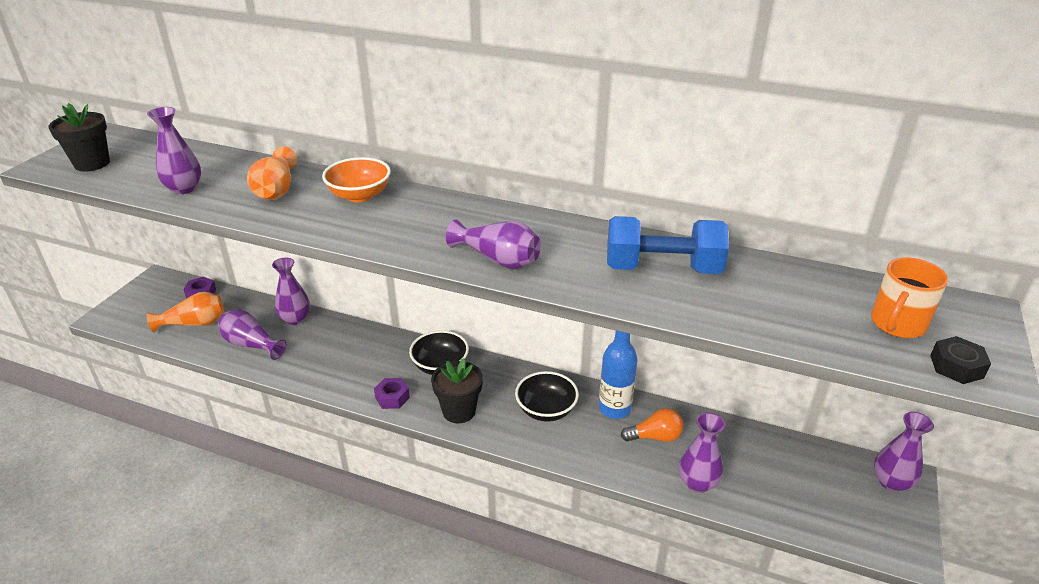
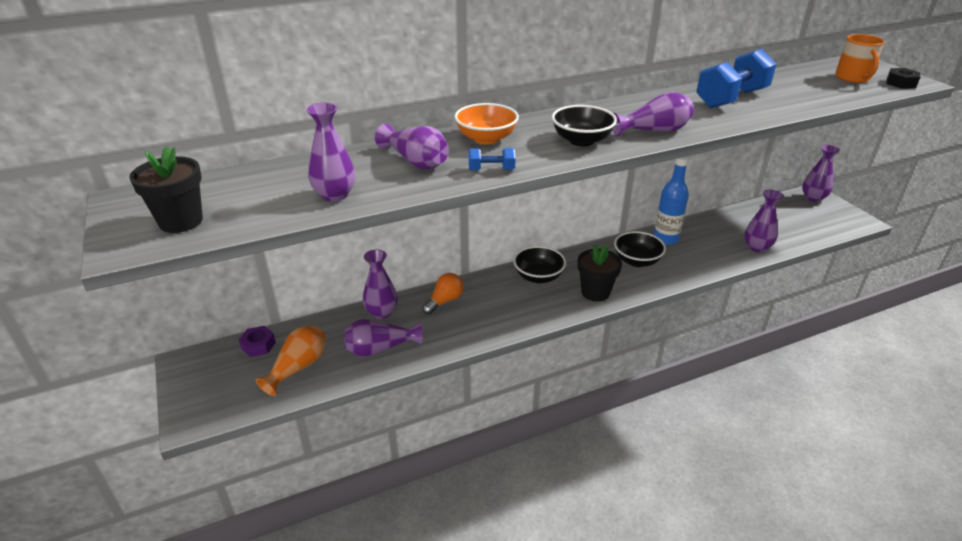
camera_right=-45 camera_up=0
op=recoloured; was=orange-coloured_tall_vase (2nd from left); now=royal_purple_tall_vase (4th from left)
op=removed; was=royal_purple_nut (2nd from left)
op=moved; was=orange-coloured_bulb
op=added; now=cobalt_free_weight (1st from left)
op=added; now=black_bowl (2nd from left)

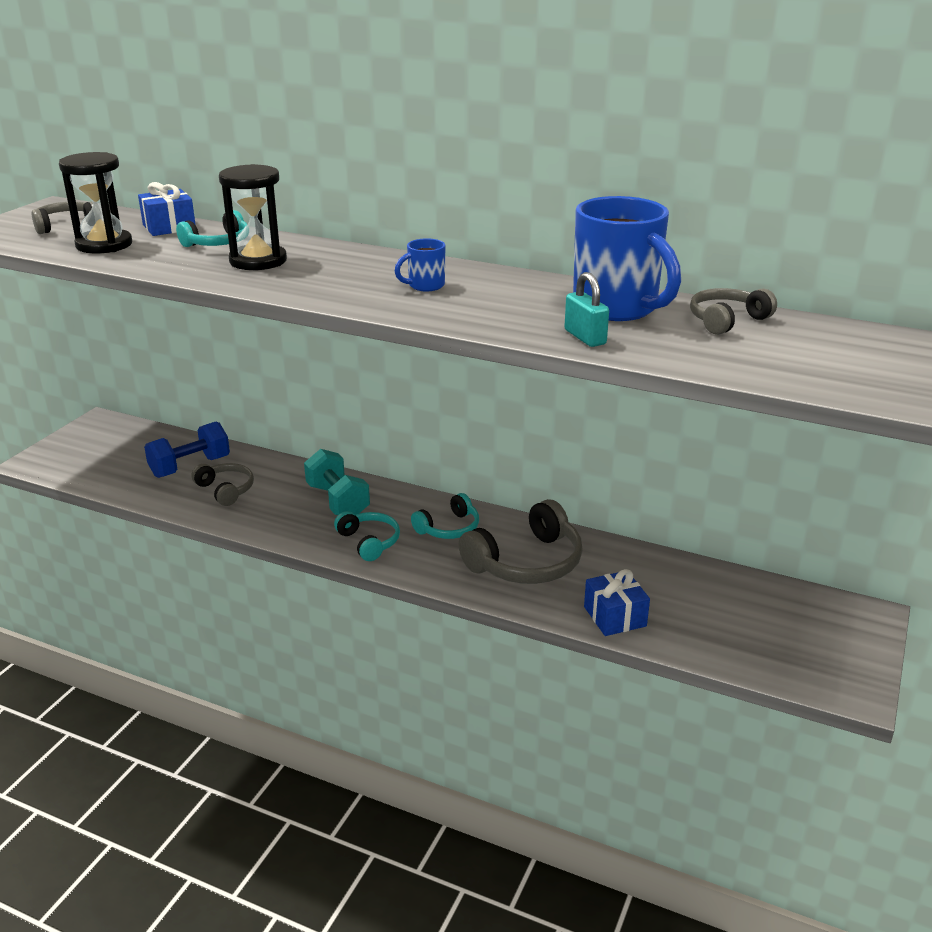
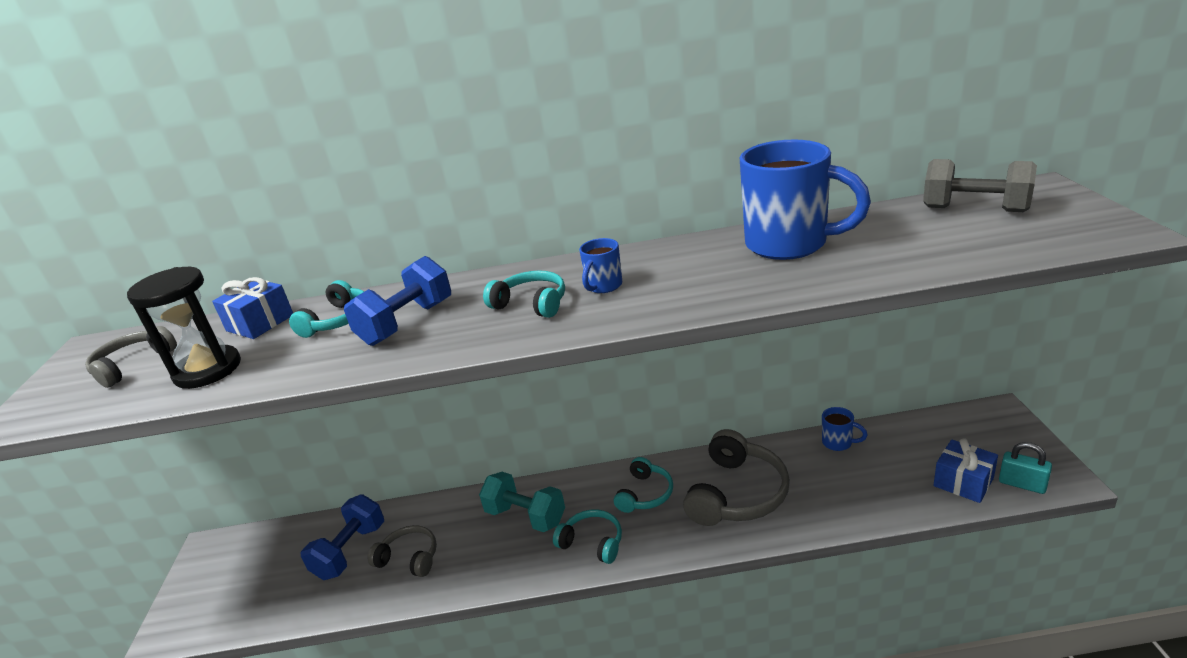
camera_right=-25 camera_up=0
op=replaced; was=black_sandglass (2nd from left); now=cobalt_free_weight (2nd from left)
op=moved; was=aqua_small_lock
op=moved; was=cobalt_present (2nd from left)
op=removed; was=gray_headset (4th from left)
op=added; now=aqua_headset (2nd from left)
op=added; now=cobalt_tea_mug (3rd from left)
op=added; now=gray_free_weight

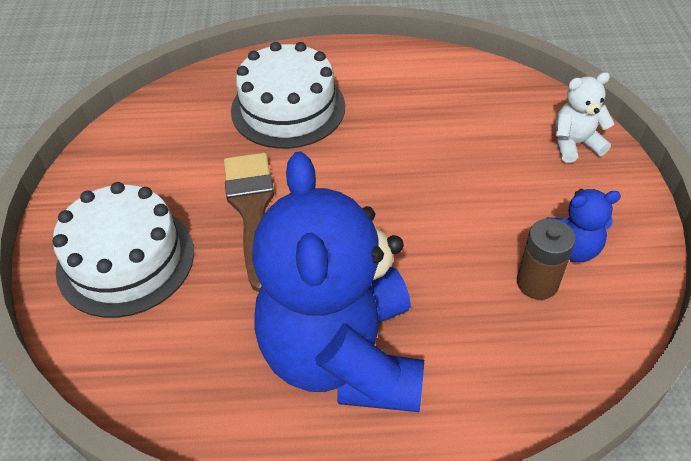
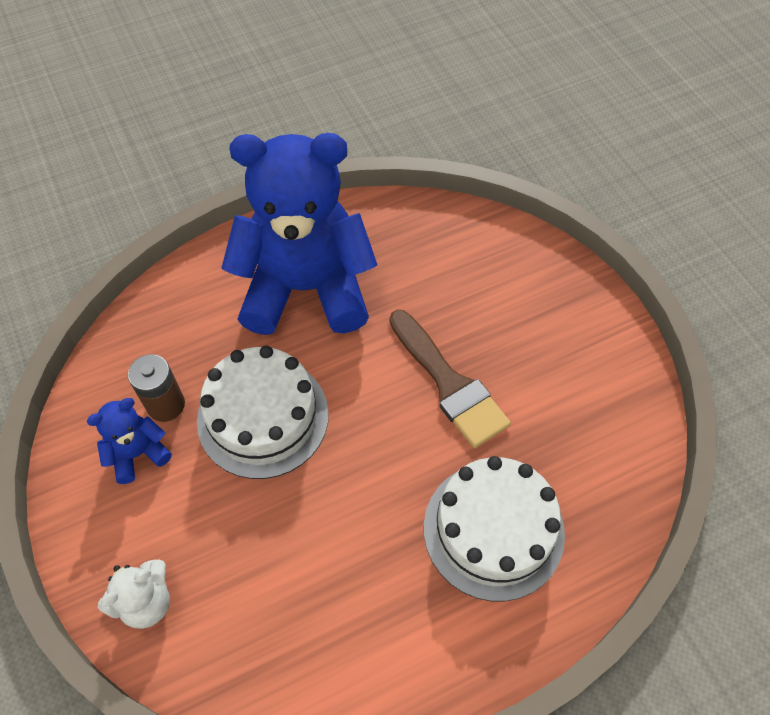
camera_right=155 camera_up=10
op=moved; was=snow-white_layer_cake (1st from left)
op=turned; was=cobalt_stuffed_bear (1st from left in the first image); clockwise=-60

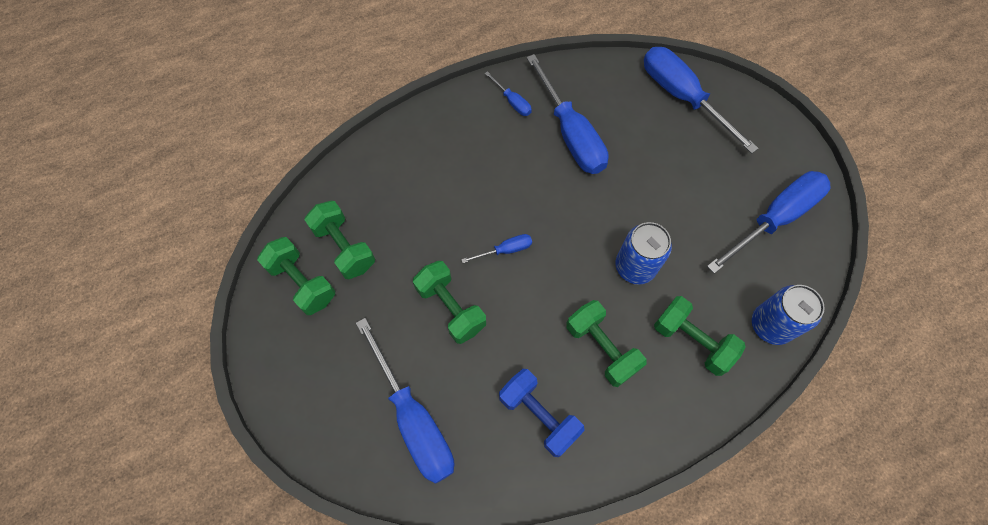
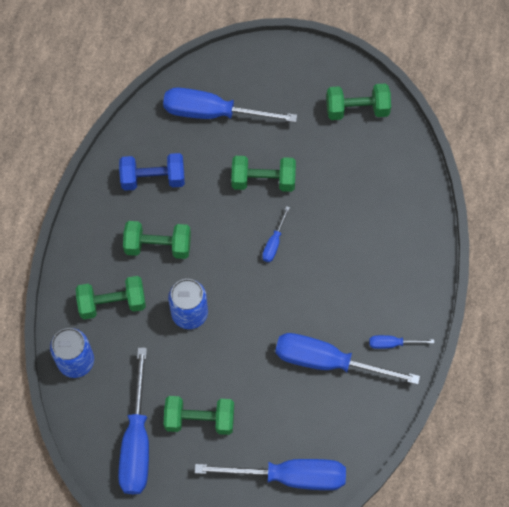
camera_right=130 camera_up=0
op=moved; was=emerald_free_weight (2nd from left in the first image); now=emerald_free_weight (3rd from left)

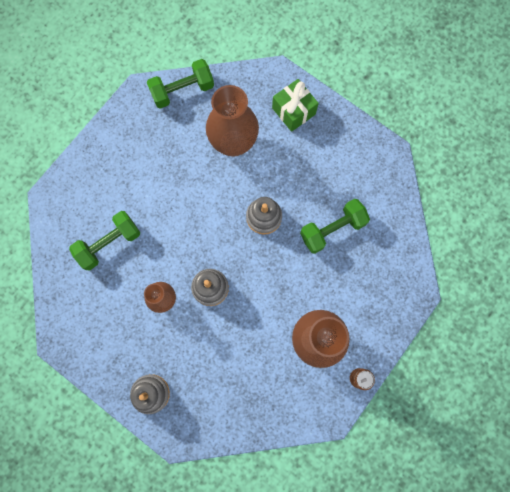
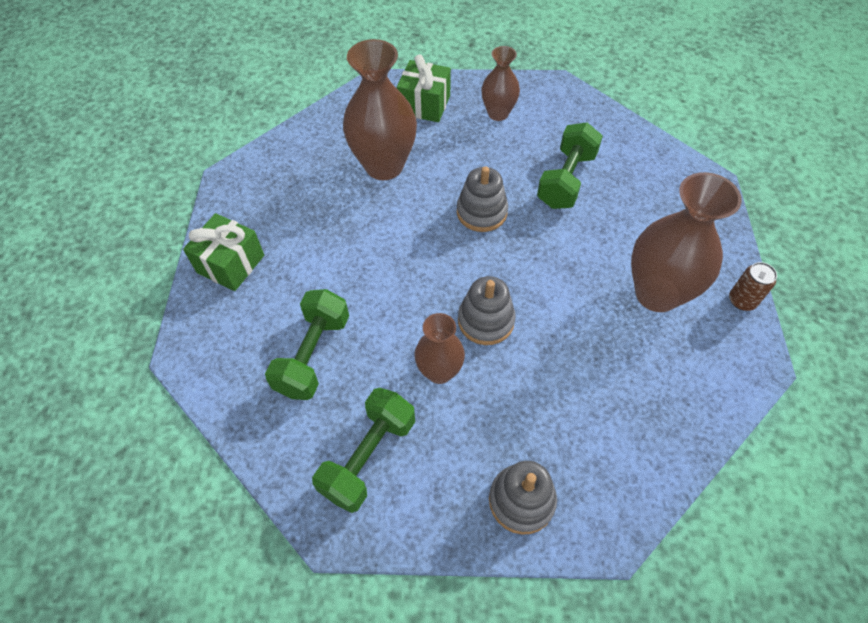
camera_right=-35 camera_up=-20
op=moved; was=emerald_free_weight (2nd from left)
op=added; now=emerald_present (1st from left)
op=added; now=russet_tall_vase (3rd from left)

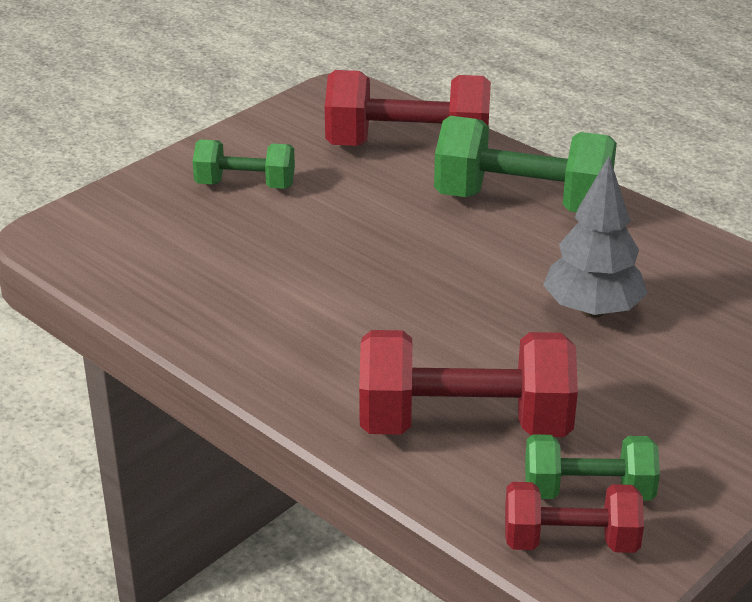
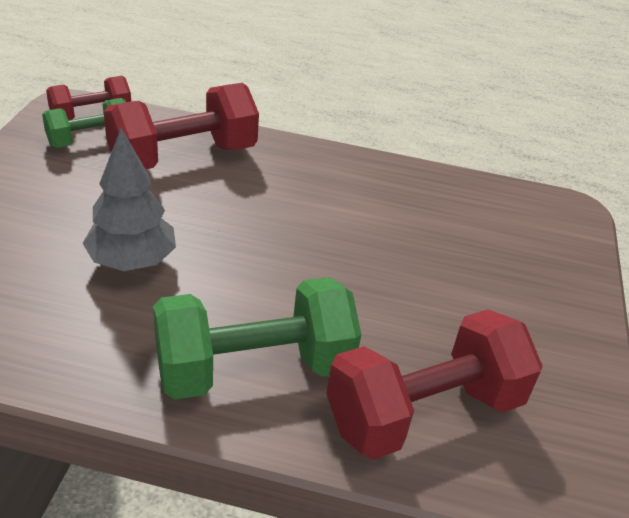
camera_right=145 camera_up=5
op=removed; was=emerald_free_weight (1st from left)

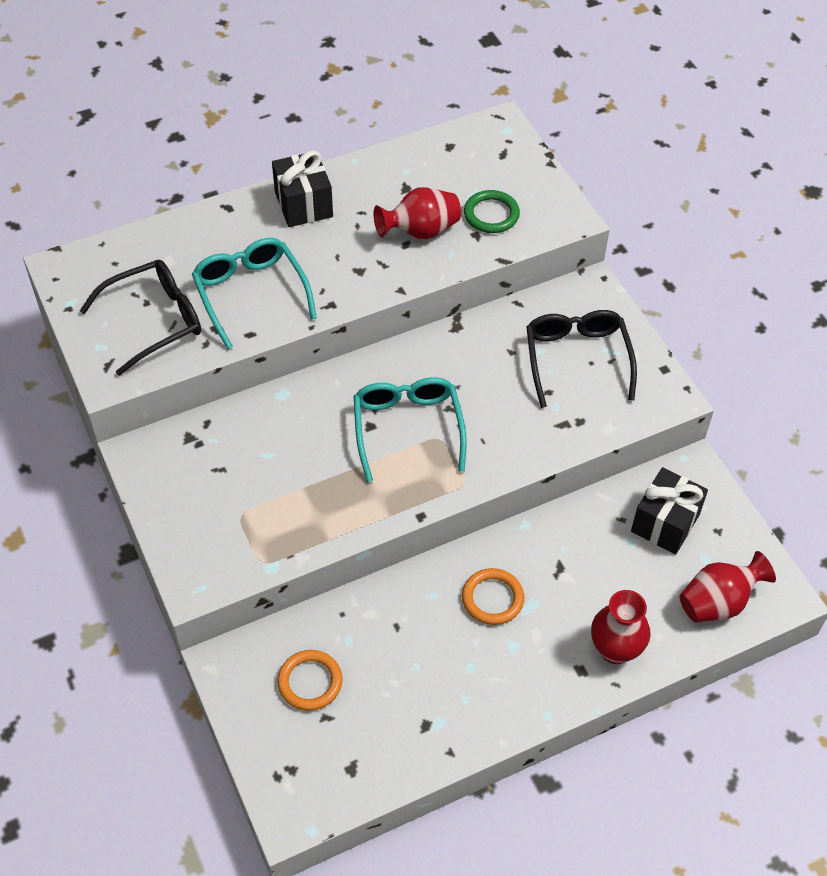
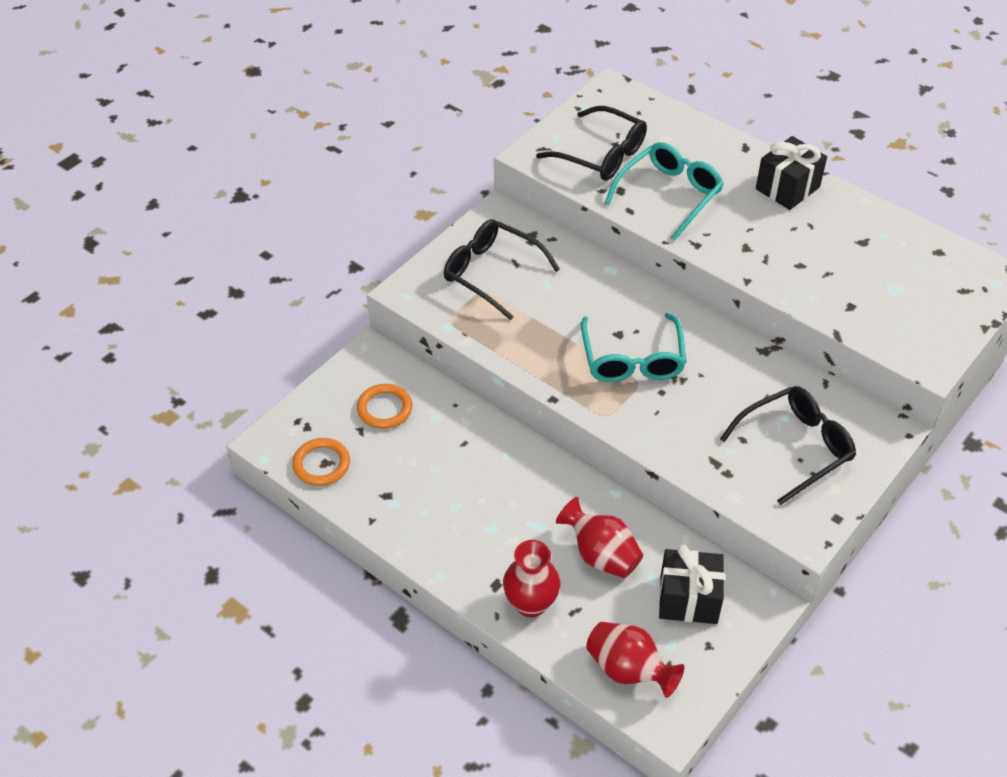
camera_right=65 camera_up=-5
op=turned; was=aqua_eyeglasses (2nd from left in the first image); clockwise=120
op=moved; was=crimson_tall_vase (1st from left in the first image); now=crimson_tall_vase (2nd from left)
op=moved; was=orange-coloured_ring (2nd from left in the first image); now=orange-coloured_ring (1st from left)
op=removed; was=emerald_ring
op=added; now=black_eyeglasses (1st from left)

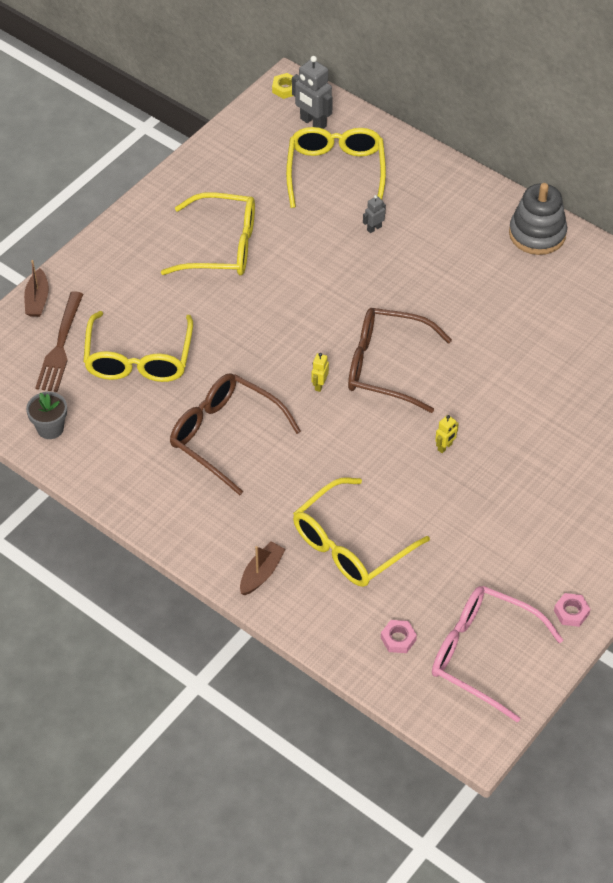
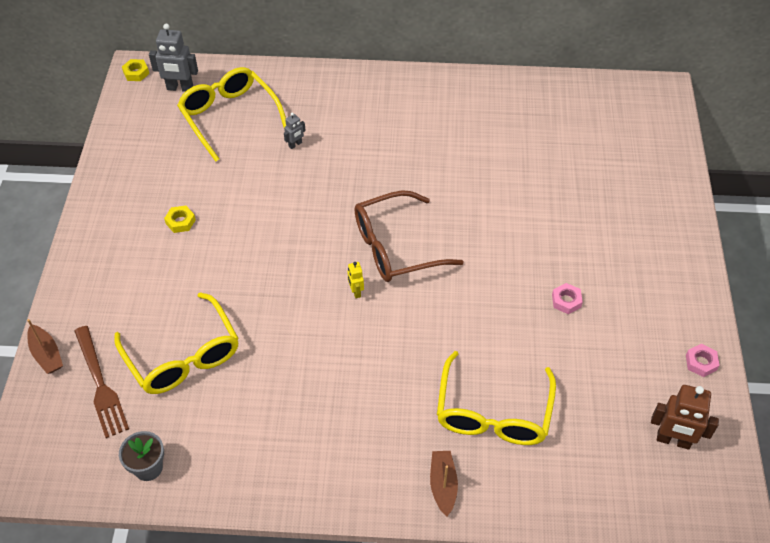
camera_right=-35 camera_up=0
op=replaced; was=yellow_eyeglasses (2nd from left); now=yellow_nut (2nd from left)
op=removed; was=russet_eyeglasses (1st from left)
op=turned; was=gray_robot_figure (2nd from left); clockwise=-150
op=moved; was=rose-pink_nut (1st from left)
op=replaced; was=rose-pink_eyeglasses; now=russet_robot_figure
op=removed; was=yellow_robot_figure (2nd from left)
op=removed; was=gray_stacking_rings

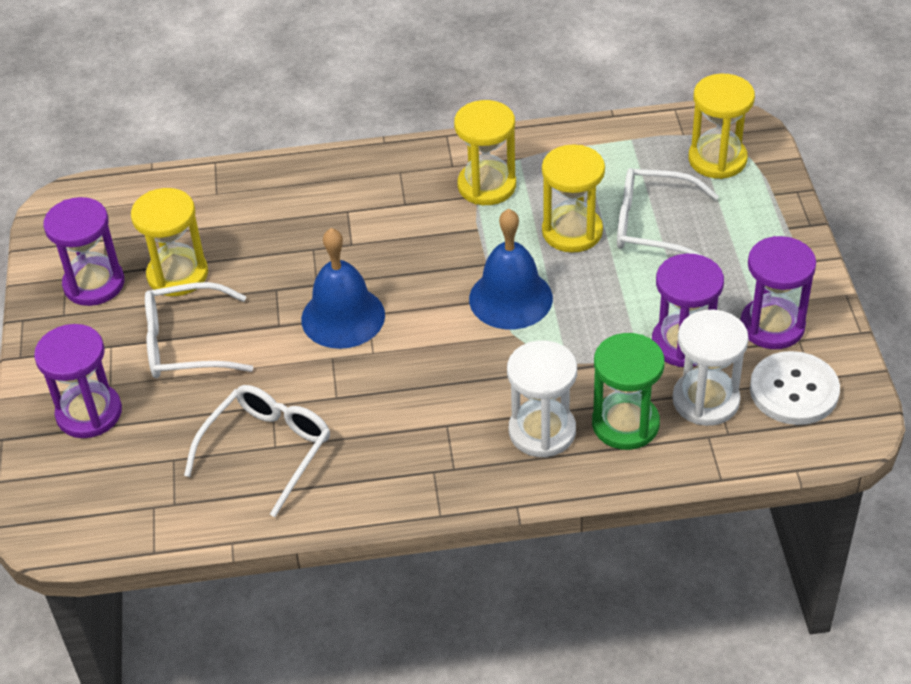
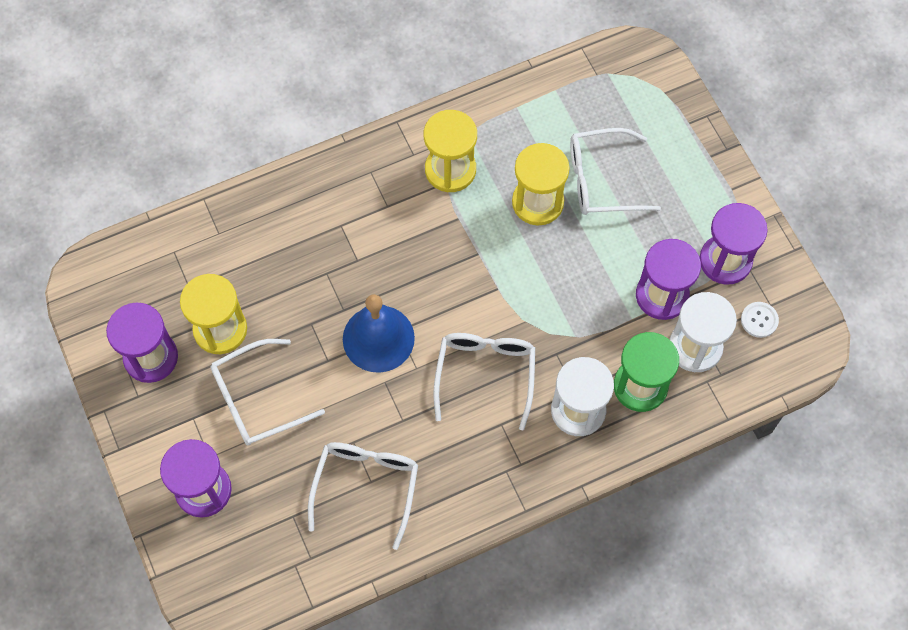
camera_right=-20 camera_up=20
op=removed; was=cobalt_hand_bell (2nd from left)
op=removed; was=yellow_sandglass (4th from left)
op=resized; was=snow-white_shirt_button; ratio=0.52
op=added; now=snow-white_eyeglasses (3rd from left)

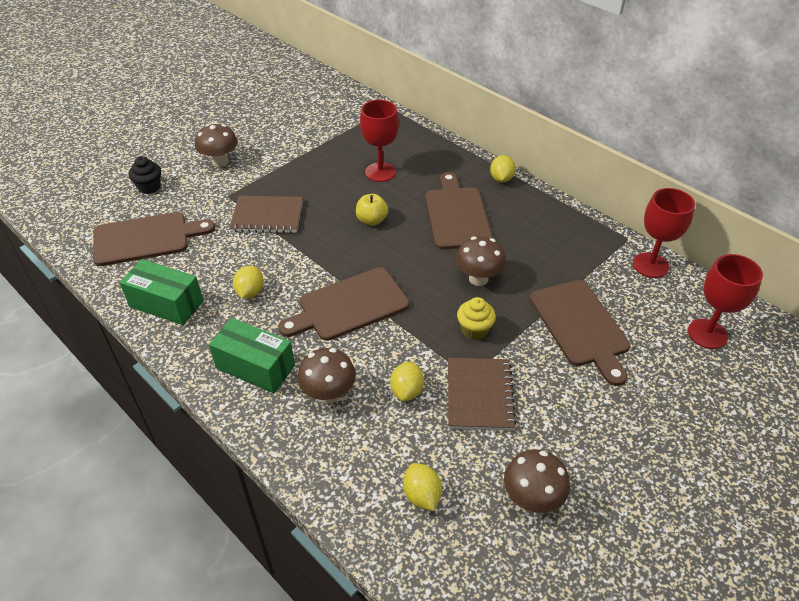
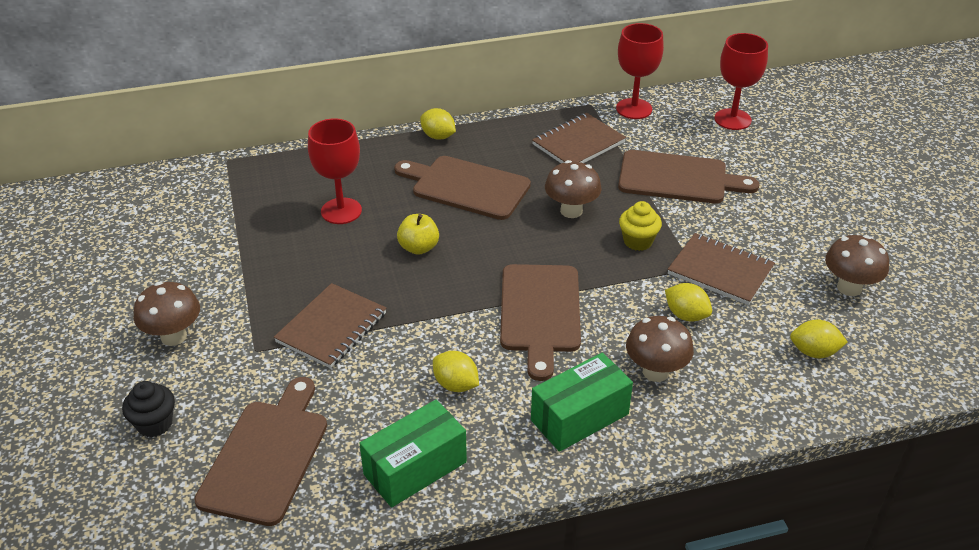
camera_right=-60 camera_up=-5
op=added; now=russet_notepad (2nd from left)

